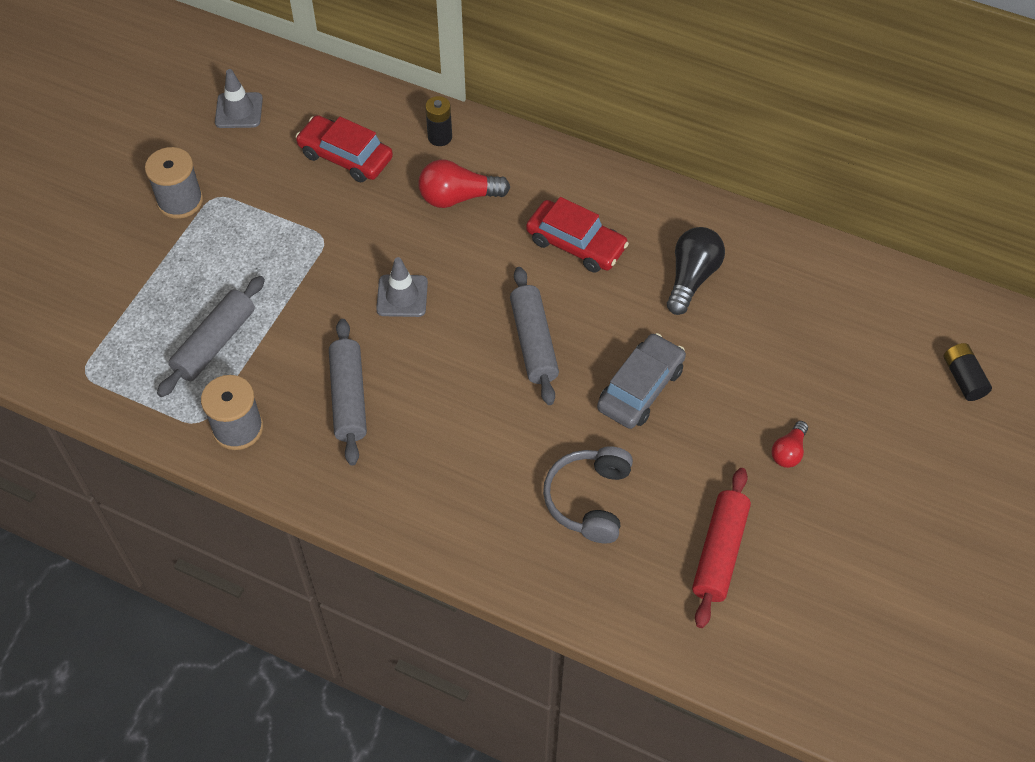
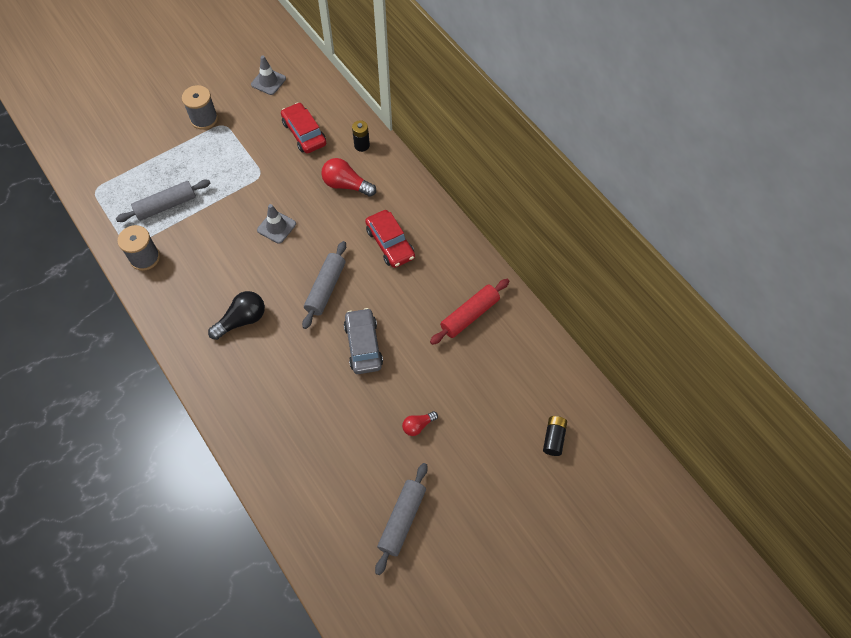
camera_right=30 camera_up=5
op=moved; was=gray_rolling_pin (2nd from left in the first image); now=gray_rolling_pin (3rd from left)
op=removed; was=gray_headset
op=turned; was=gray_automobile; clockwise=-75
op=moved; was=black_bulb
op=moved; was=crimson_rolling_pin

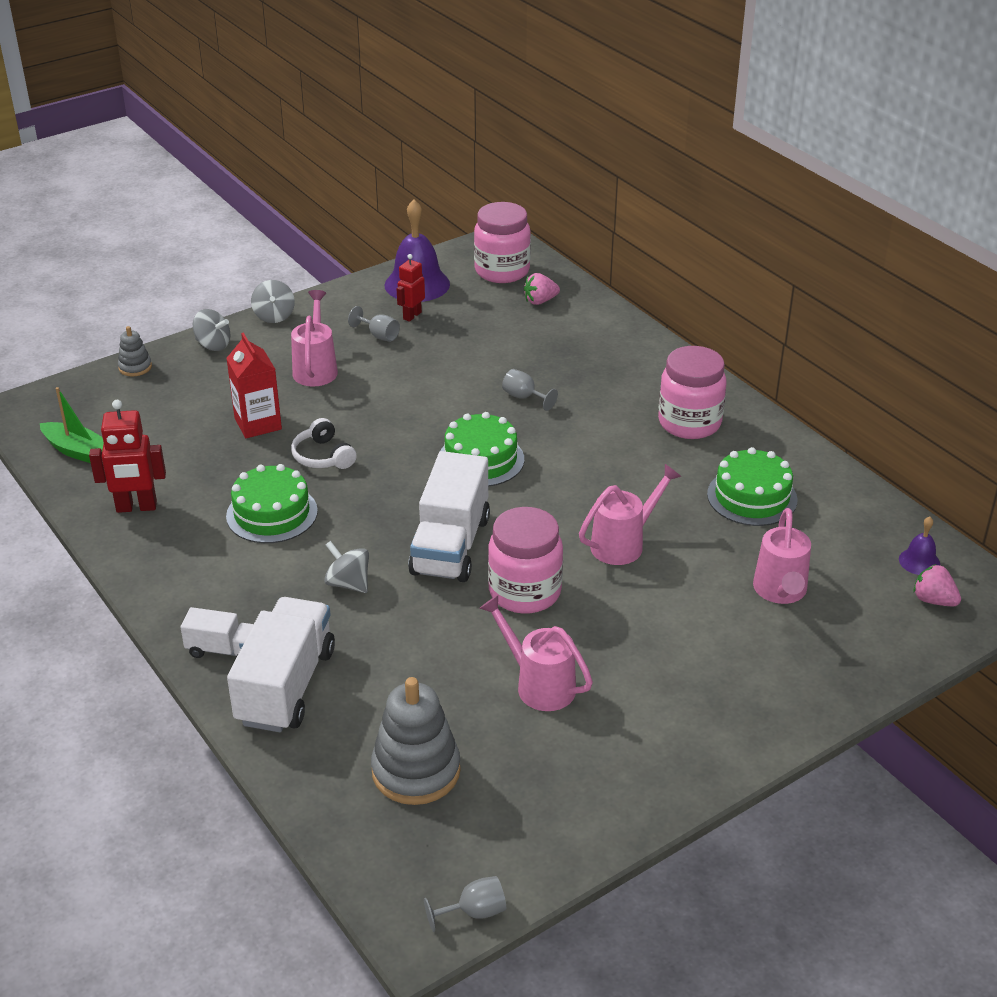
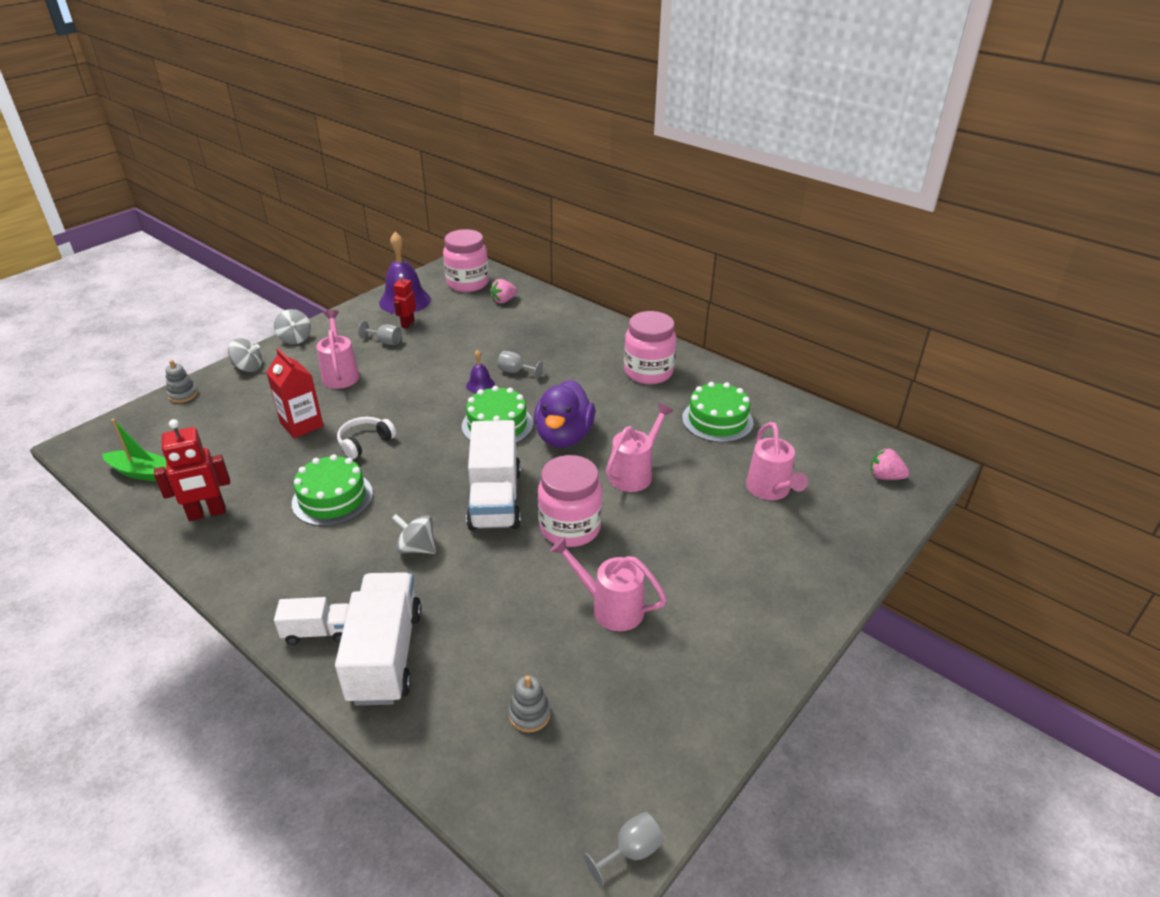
camera_right=-15 camera_up=0
op=turned; was=snow-white_headset; clockwise=90
op=resized; was=gray_stacking_rings (2nd from left); ratio=0.51
op=moved; was=royal_purple_hand_bell (2nd from left)
op=added; now=royal_purple_duck

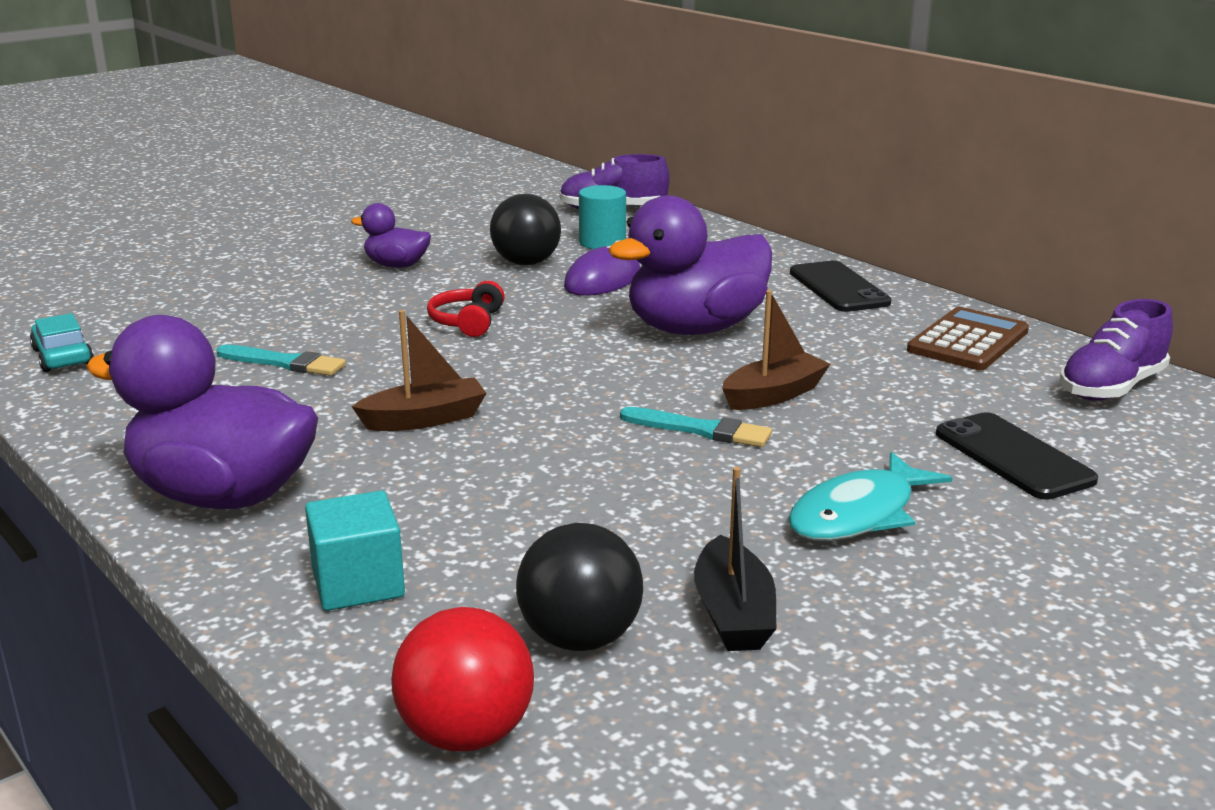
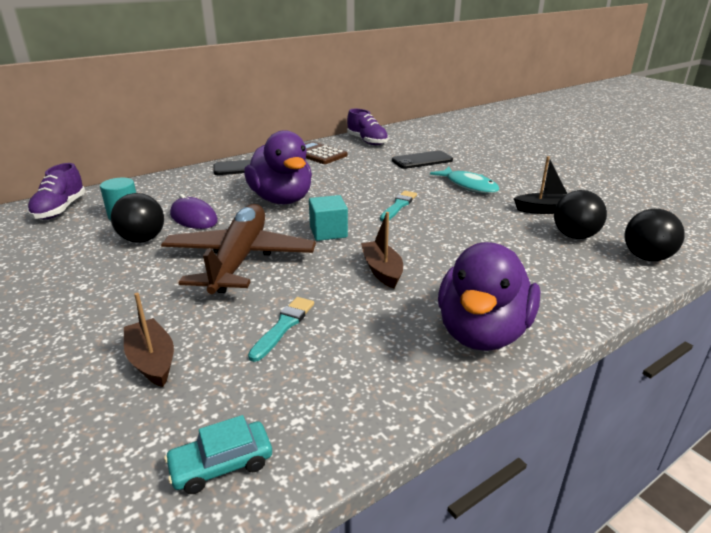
camera_right=-85 camera_up=5
op=moved; was=aqua_cube
op=removed; was=royal_purple_duck (2nd from left)
op=recoloured; was=crimson_sphere; now=black_sphere (3rd from left)
op=replaced; was=crimson_headset; now=russet_aeroplane
op=moved; was=russet_toy_boat (2nd from left in the first image); now=russet_toy_boat (1st from left)

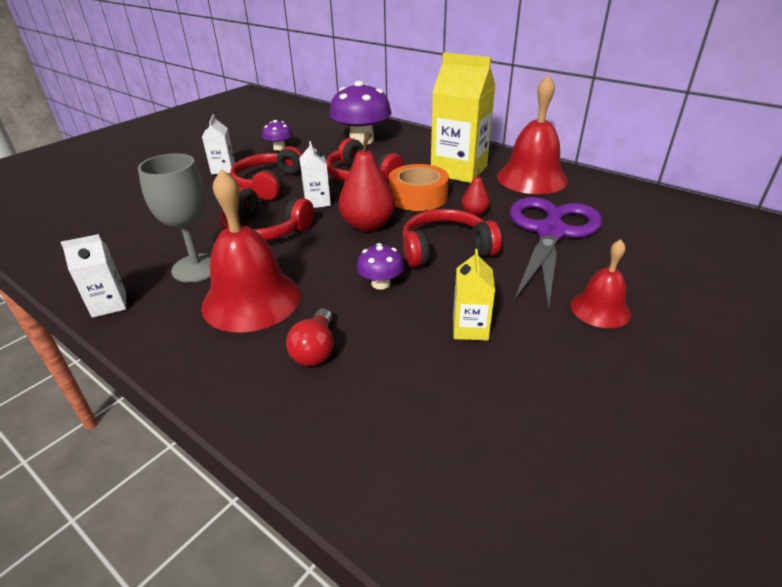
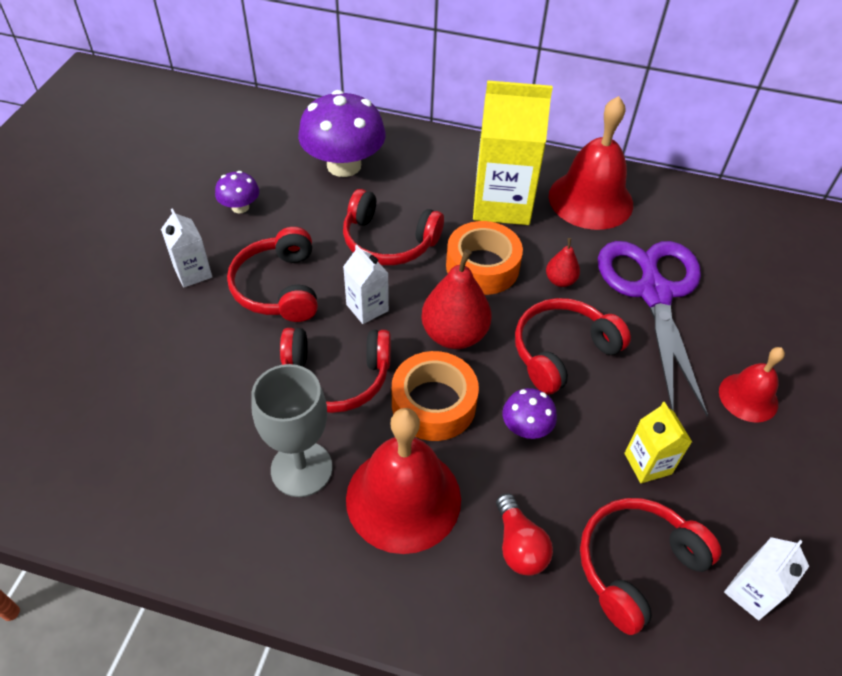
camera_right=-25 camera_up=15
op=moved; was=snow-white_carton (1st from left in the first image); now=snow-white_carton (3rd from left)
op=added; now=orange-coloured_roll_of_tape (1st from left)
op=added; now=crimson_headset (5th from left)

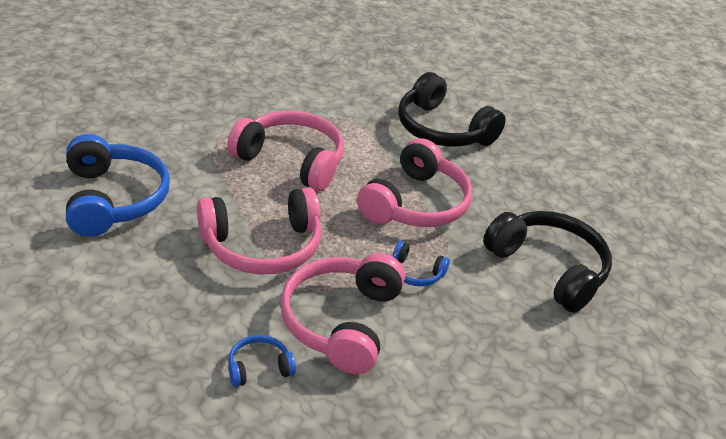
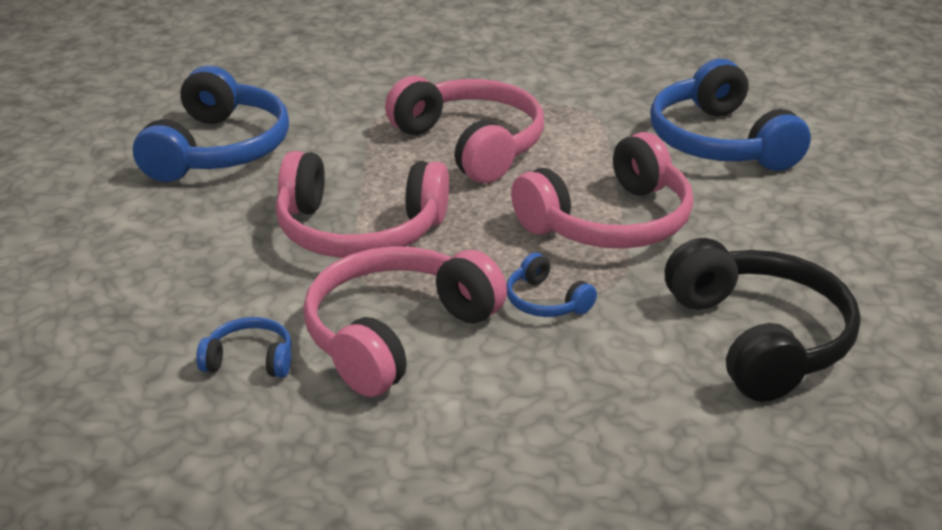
camera_right=30 camera_up=-5
op=recoloured; was=black_headset (1st from left); now=cobalt_headset (4th from left)

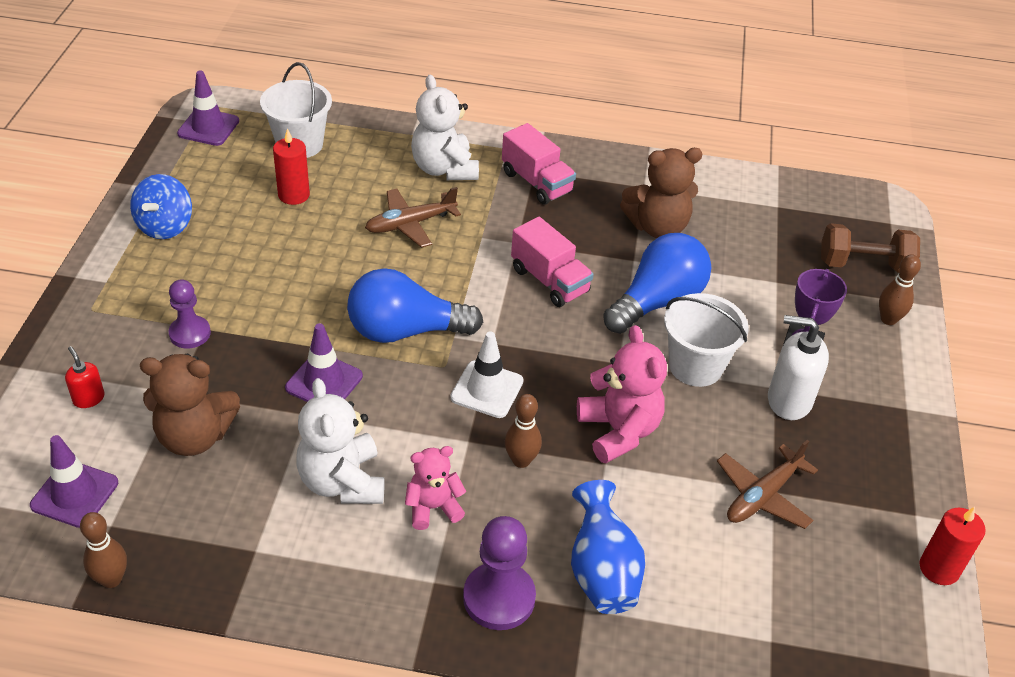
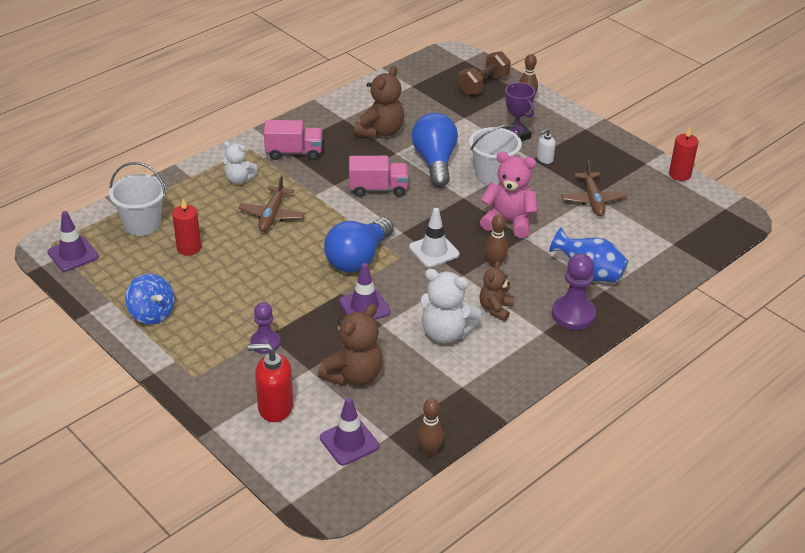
camera_right=-50 camera_up=-5
op=resized; was=crimson_soap_pump; ratio=1.87
op=recoloured; was=rose-pink_stuffed_bear (1st from left); now=russet_stuffed_bear (3rd from left)
op=resized; was=snow-white_stuffed_bear (2nd from left in the first image); ratio=0.63
op=resized; was=snow-white_soap_pump; ratio=0.54

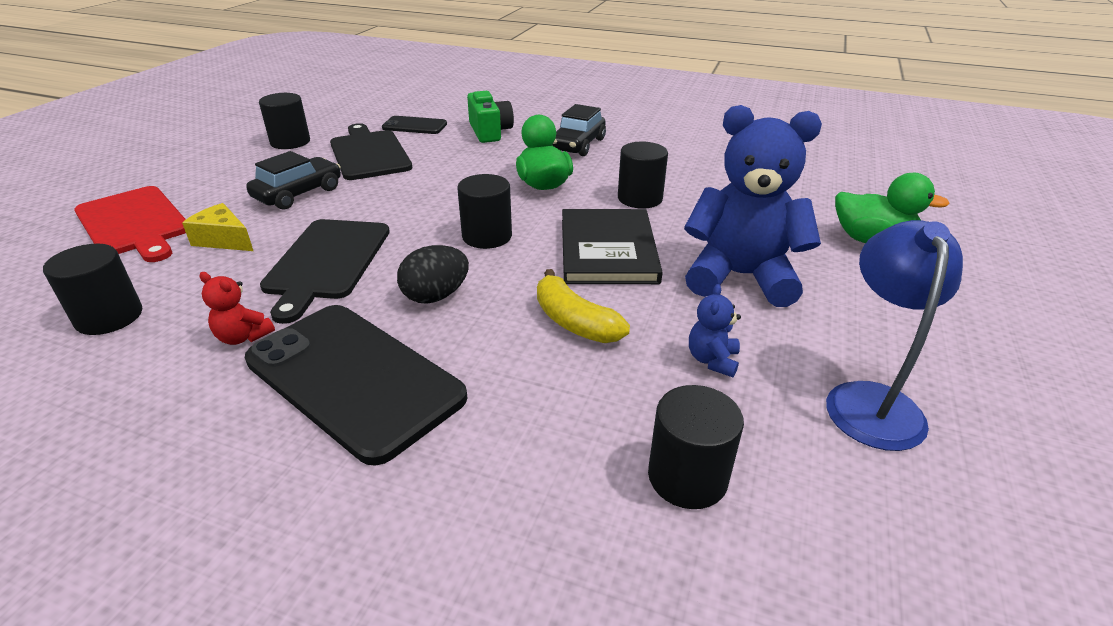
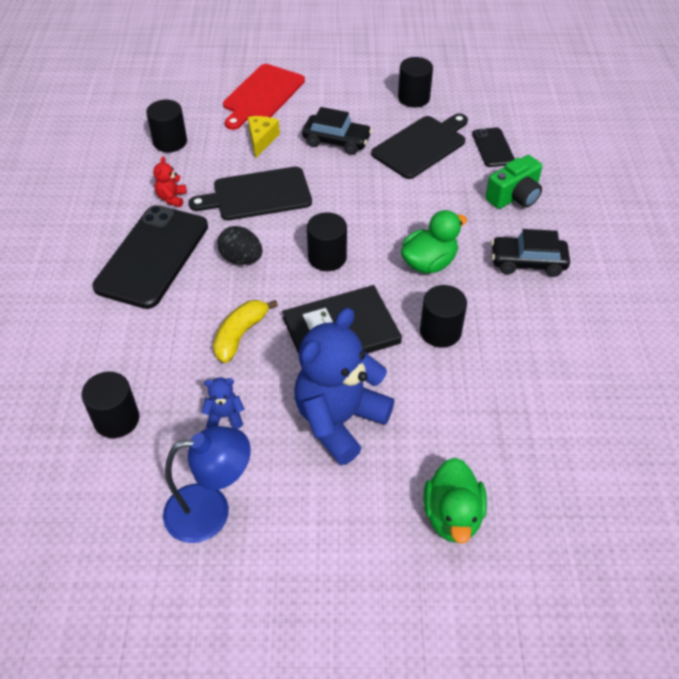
camera_right=70 camera_up=15
op=turned; was=cobalt_stuffed_bear (2nd from left); clockwise=-135

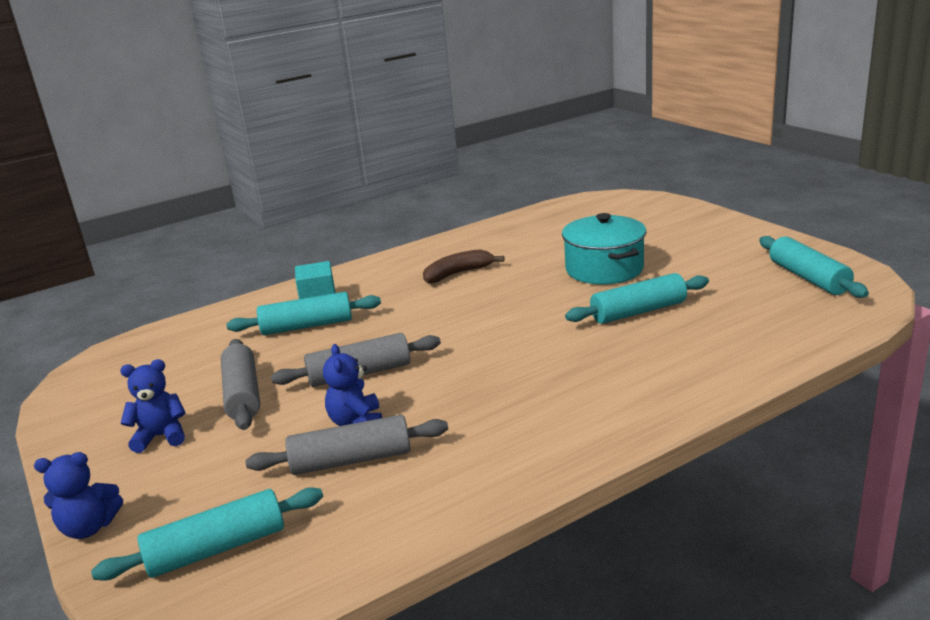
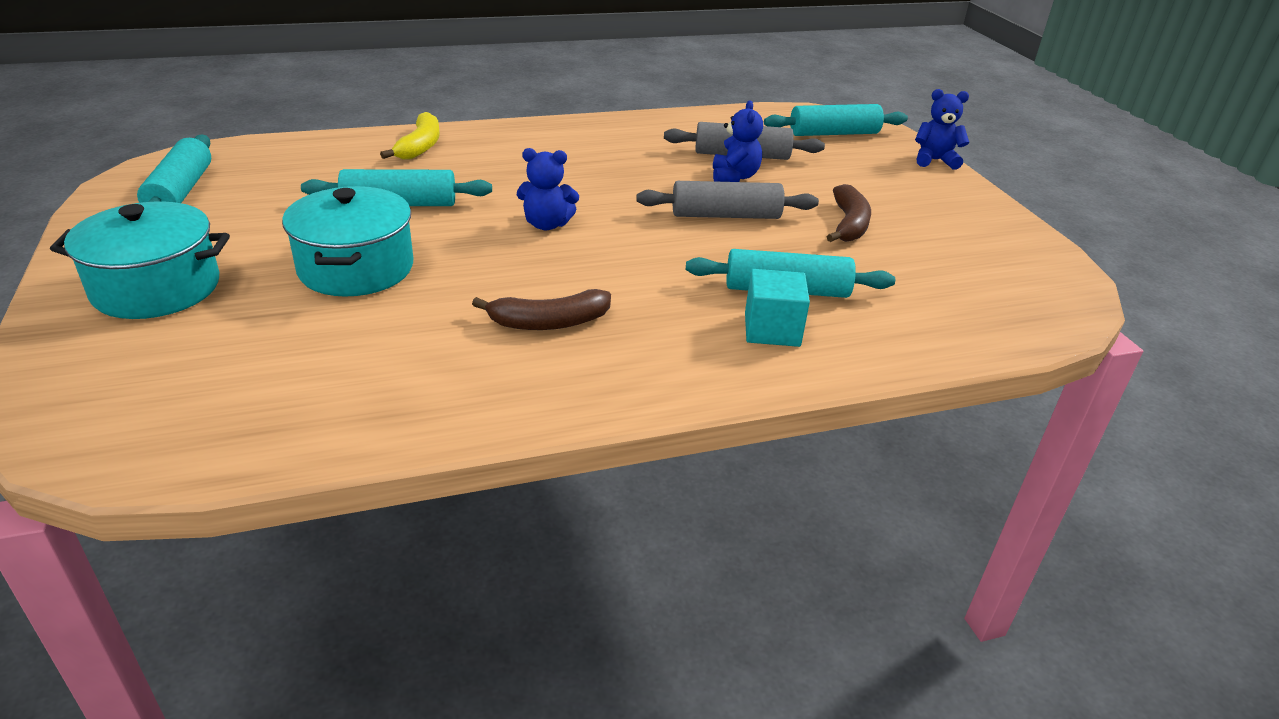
camera_right=-170 camera_up=10
op=moved; was=cobalt_stuffed_bear (2nd from left in the first image); now=cobalt_stuffed_bear (1st from left)
op=replaced; was=gray_rolling_pin (1st from left); now=russet_banana_fruit (2nd from left)
op=added; now=aqua_cooking_pot (1st from left)
op=added; now=yellow_banana_fruit

